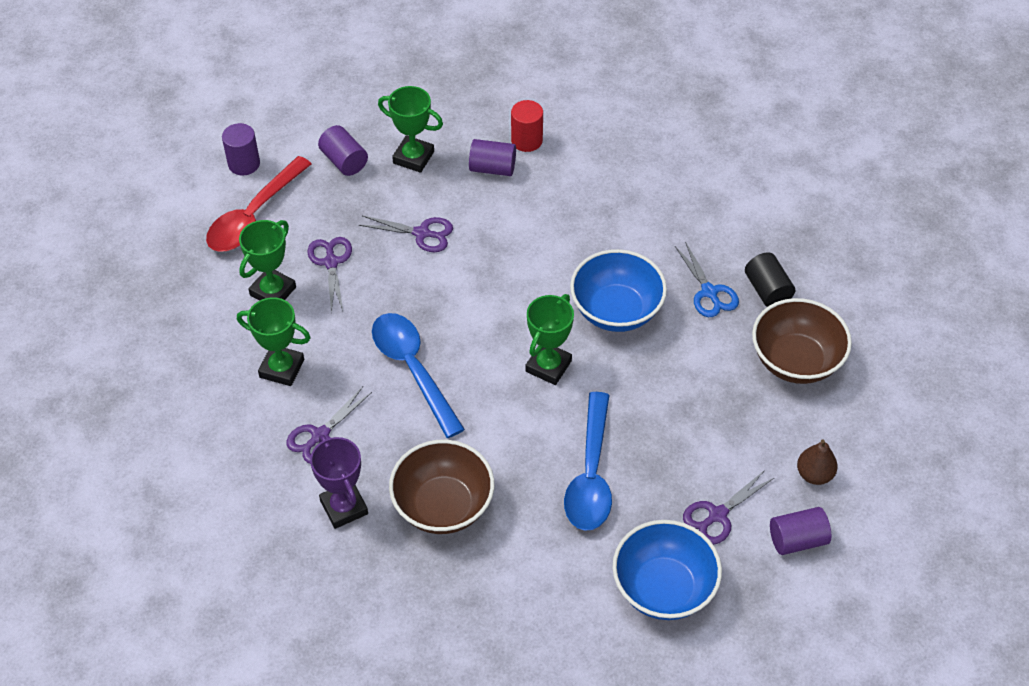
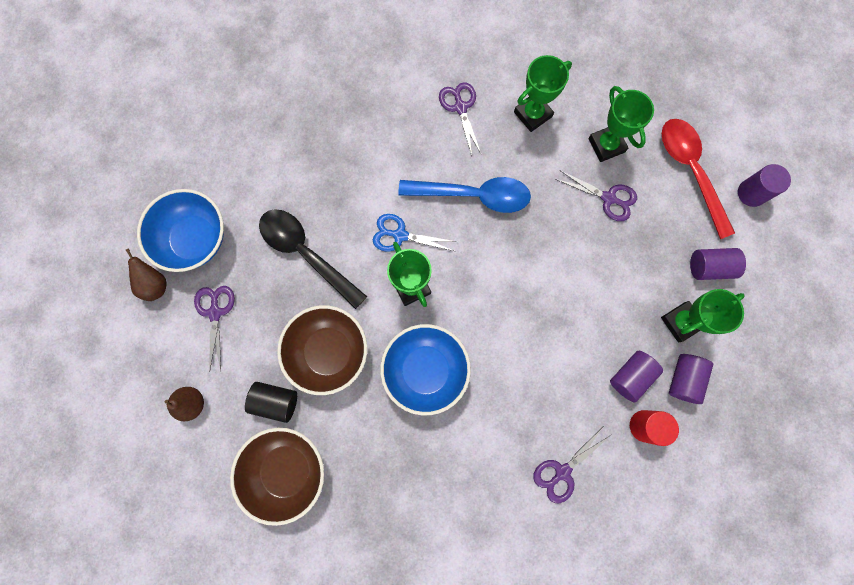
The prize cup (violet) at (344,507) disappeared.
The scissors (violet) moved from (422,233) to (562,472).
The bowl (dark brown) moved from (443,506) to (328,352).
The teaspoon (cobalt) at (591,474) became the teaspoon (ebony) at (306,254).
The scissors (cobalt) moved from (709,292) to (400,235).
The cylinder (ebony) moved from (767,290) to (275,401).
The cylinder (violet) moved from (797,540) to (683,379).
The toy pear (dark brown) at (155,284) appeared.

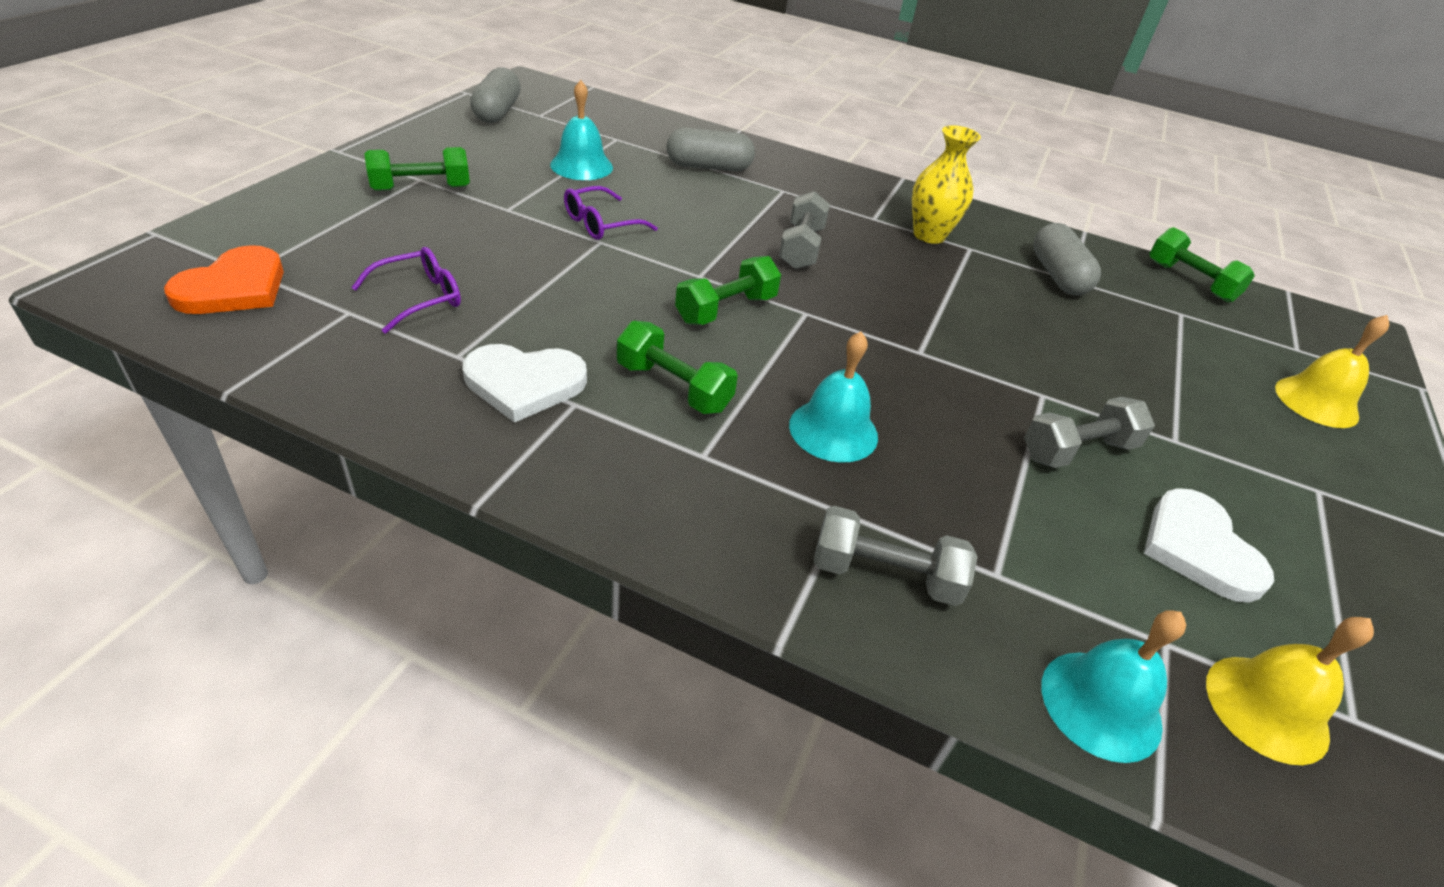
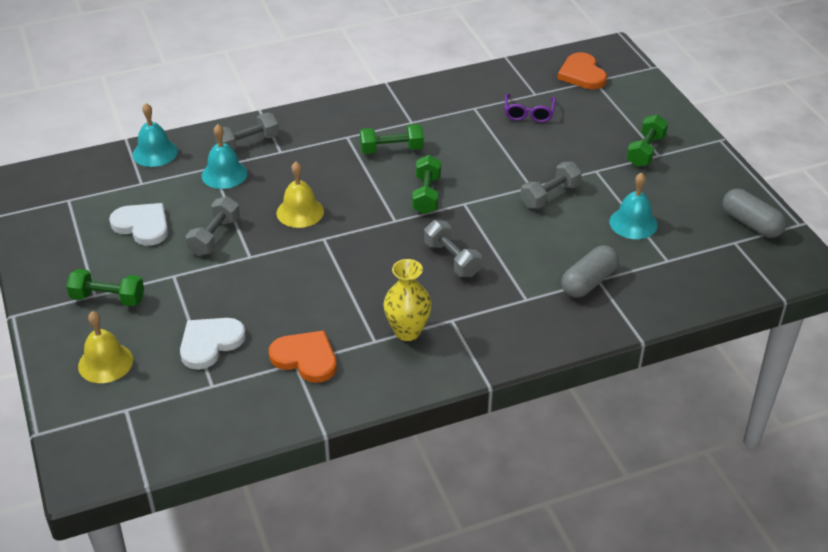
The love heart (white) moved from (524,383) to (210,343).
The glasses (violet) at (601,224) was replaced by the hand weight (gray) at (550,196).
The hand bell (aqua) moved from (833,430) to (224,174).
The pill (gray) at (1057,276) was replaced by the love heart (orange) at (305,358).
The hand weight (emerald) moved from (1190,281) to (108,298).
The hand bell (golden) moved from (1266,708) to (300,212).

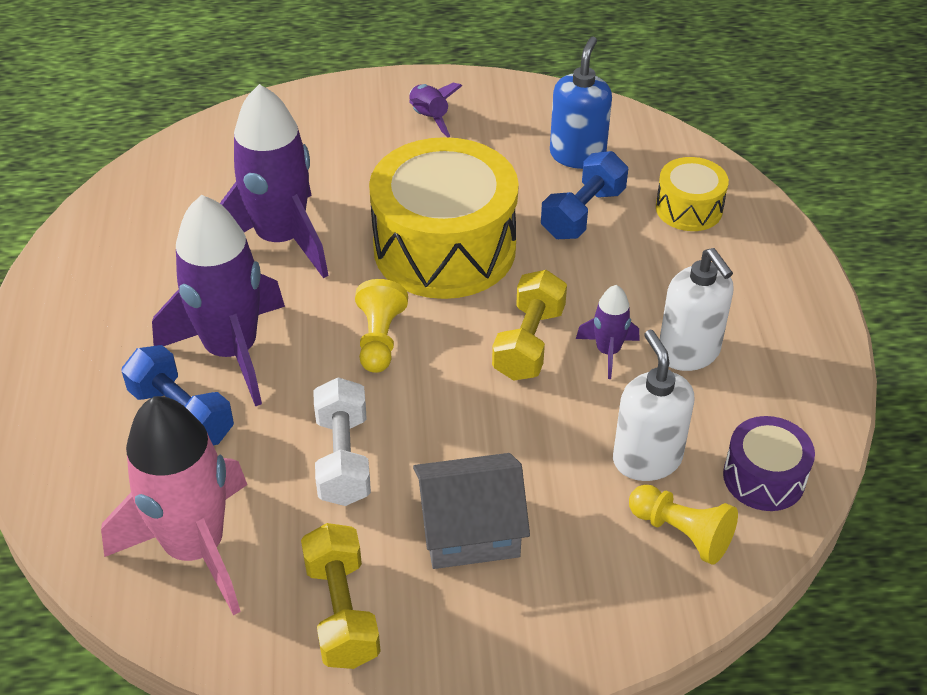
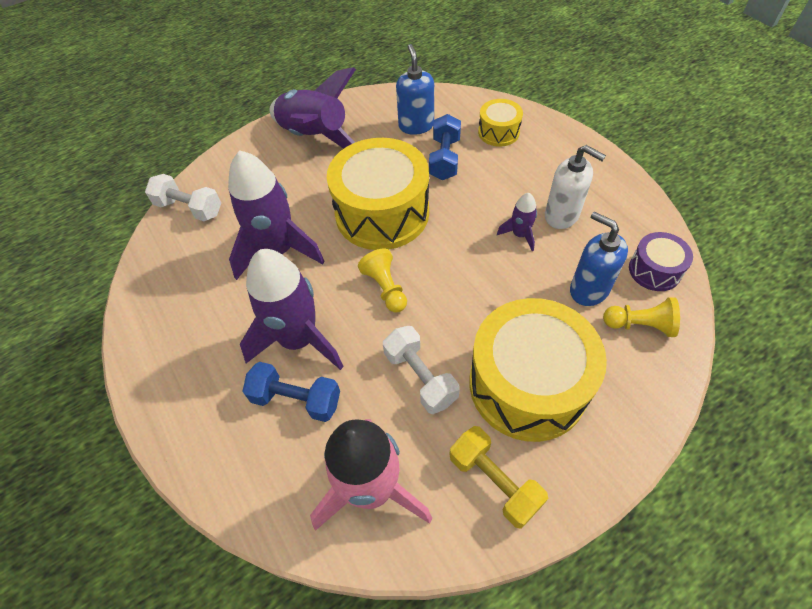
The spaceship (violet) at (429,118) changed to 2.17 times the size.
The house (gray) at (470,529) was replaced by the snare drum (golden) at (527,384).
The hand weight (golden) at (528,343) disappeared.
The soap pump (white) at (646,459) became the soap pump (cobalt) at (588,290).
The hand weight (white) at (189,208) appeared.

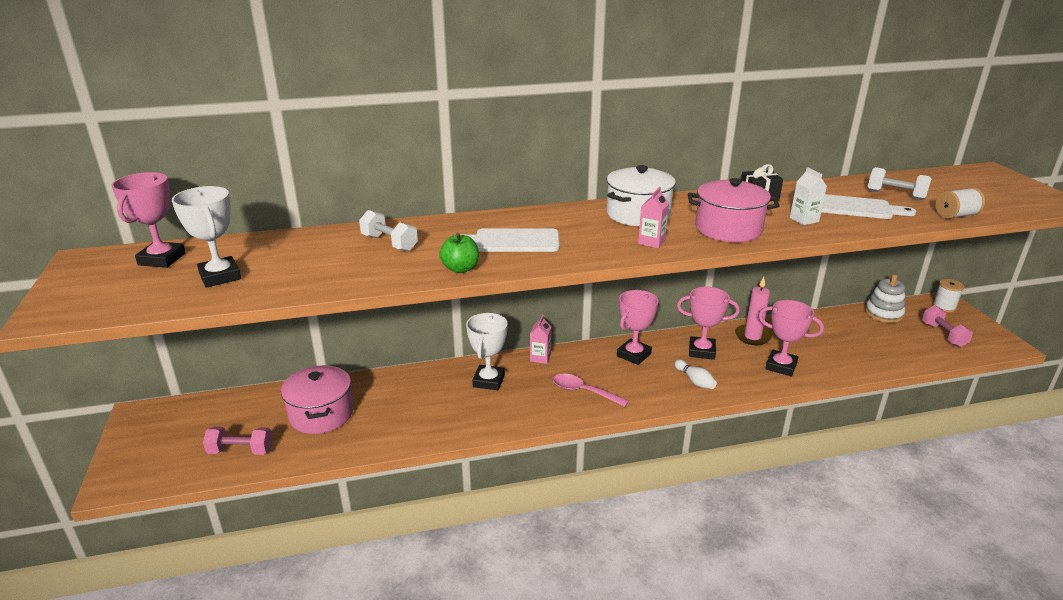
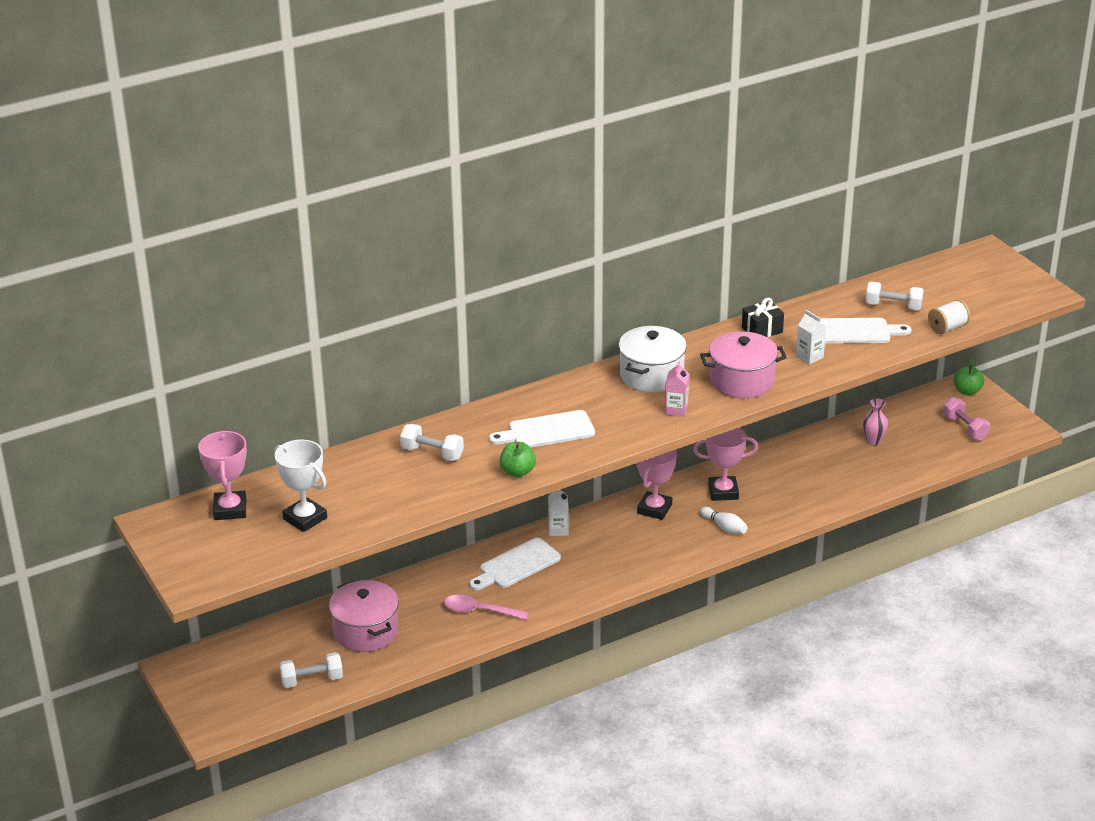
The hand weight (rose-pink) at (241,451) became the hand weight (white) at (312,680).
The prize cup (white) at (488,381) was replaced by the chopping board (white) at (516,565).
The milk carton (rose-pink) at (540,358) became the milk carton (white) at (558,530).
The teaspoon (rose-pink) moved from (583,391) to (479,611).
The pillar candle (rose-pink) at (752,336) disappeared.
The prize cup (rose-pink) at (781,366) disappeared.
The stacking rings (white) at (883,313) disappeared.
The reel of thread (white) at (944,307) was replaced by the toy apple (emerald) at (967,391).
The vase (rose-pink) at (873,441) appeared.

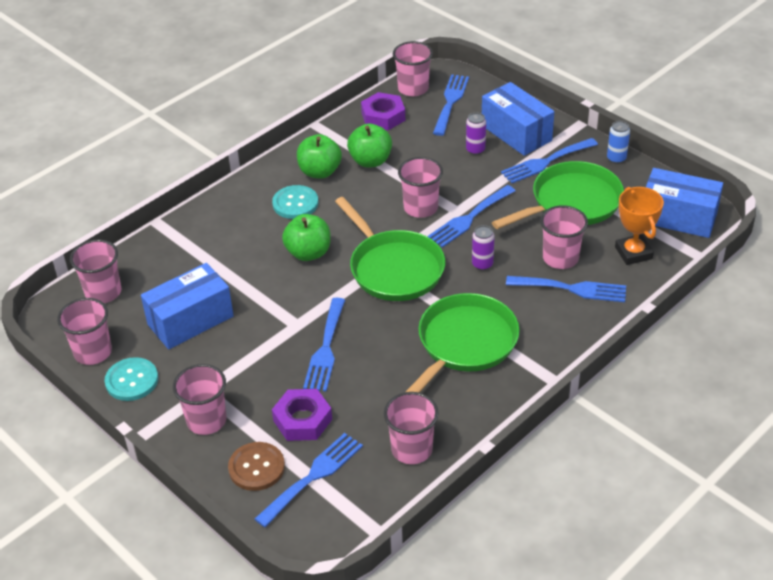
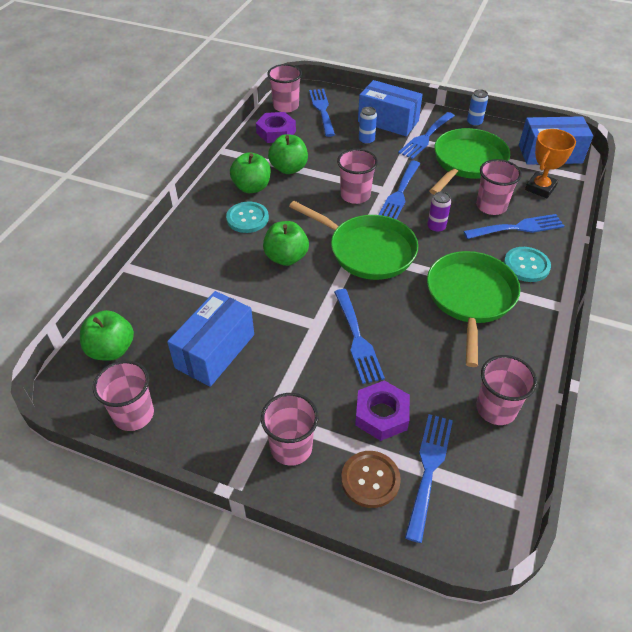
The tumbler (rose-pink) at (103,292) was replaced by the toy apple (emerald) at (111,349).
The button (aqua) moved from (132,380) to (526,265).
The soda can (violet) at (475,150) became the soda can (cobalt) at (366,140).
The prize cup (orange) at (633,253) turned 75 degrees clockwise.

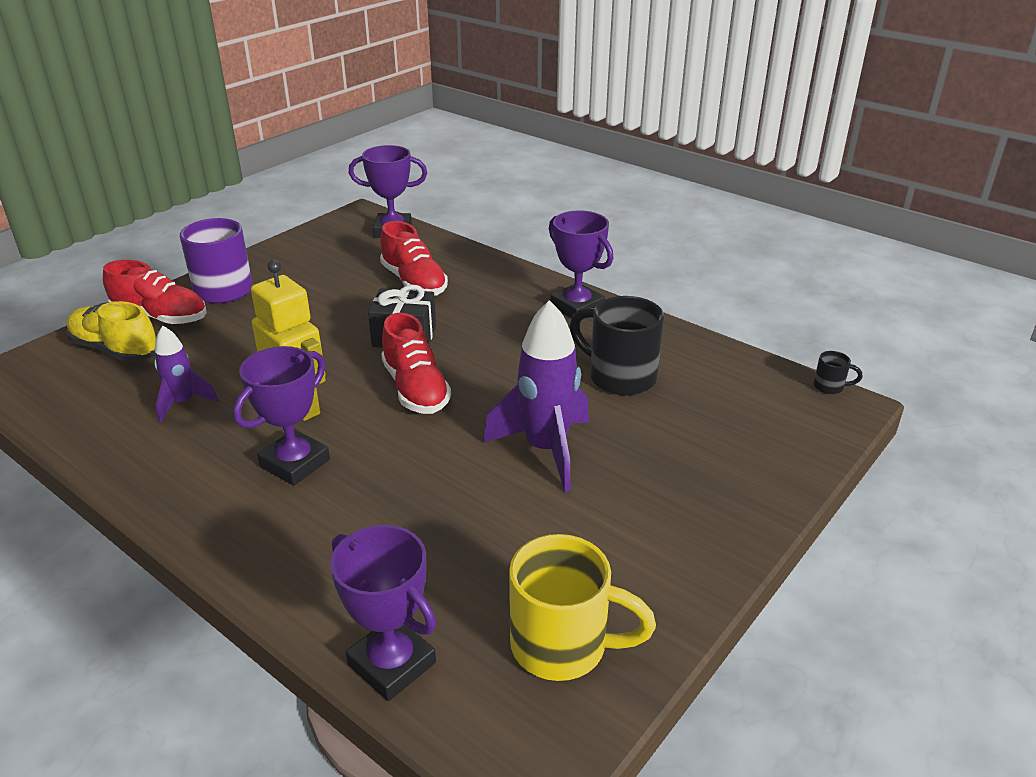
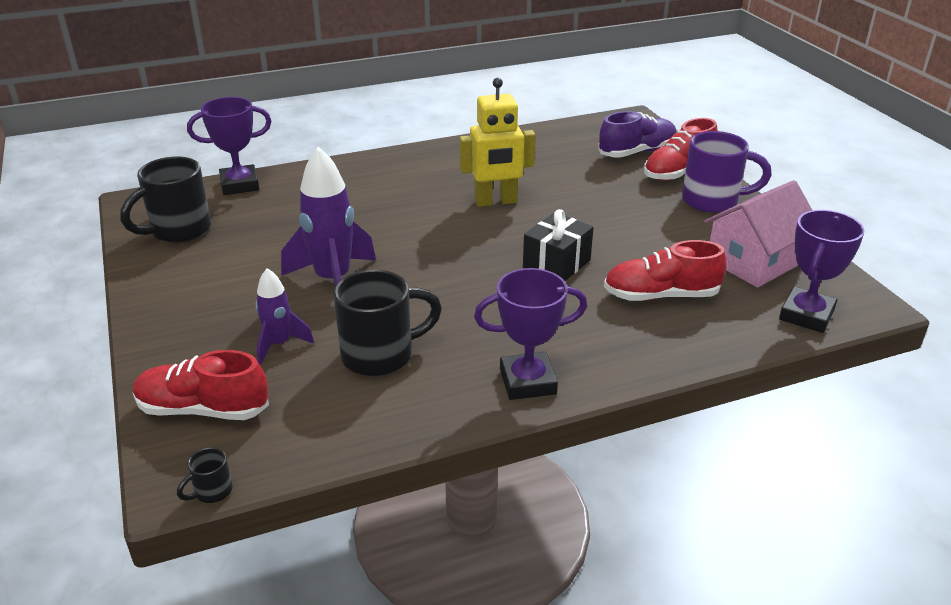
The lace-up shoe (golden) at (115,350) became the lace-up shoe (violet) at (637,152).
The spaceship (violet) moved from (183,403) to (279,344).
The prize cup (violet) at (295,463) disappeared.
The lace-up shoe (scarlet) moved from (415,389) to (203,409).
The coffee mug (golden) at (563,646) became the coffee mug (ebony) at (178,231).
The house (rose-pink) at (754,261) appeared.

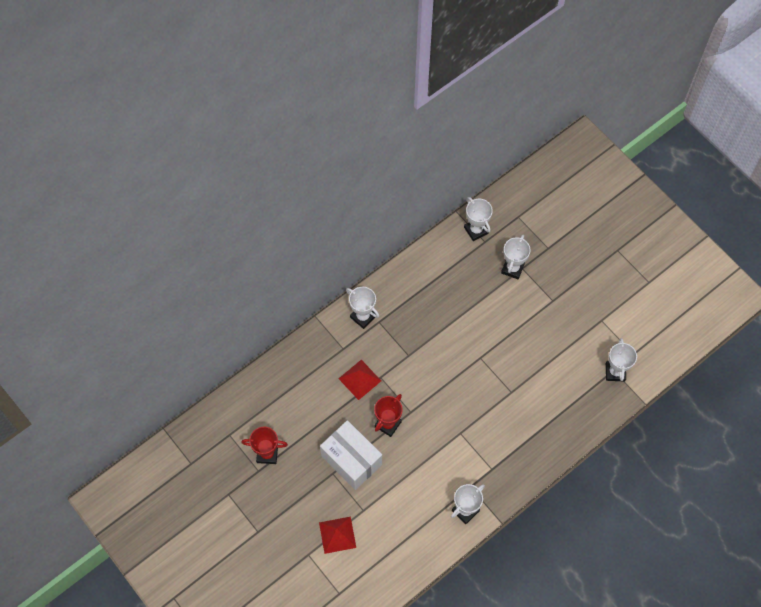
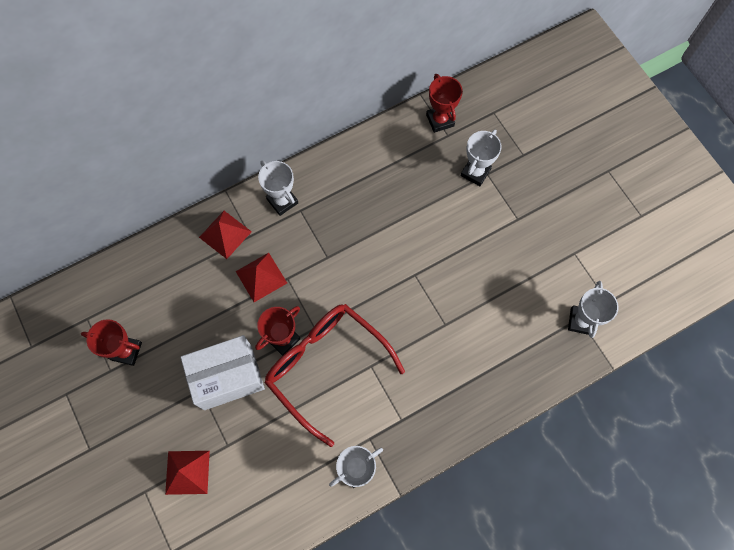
The package (white) at (351,460) turned 75 degrees counterclockwise.
The prize cup (white) at (476,230) became the prize cup (scarlet) at (440,120).
The solid pyramid (scarlet) at (225,234) appeared.
The glasses (scarlet) at (326,367) appeared.

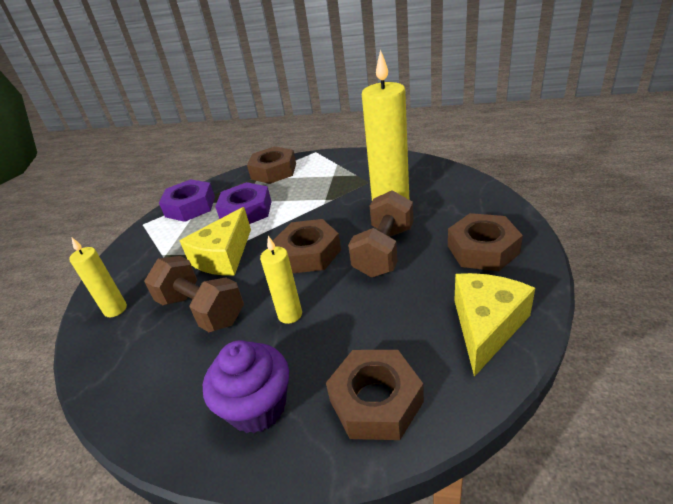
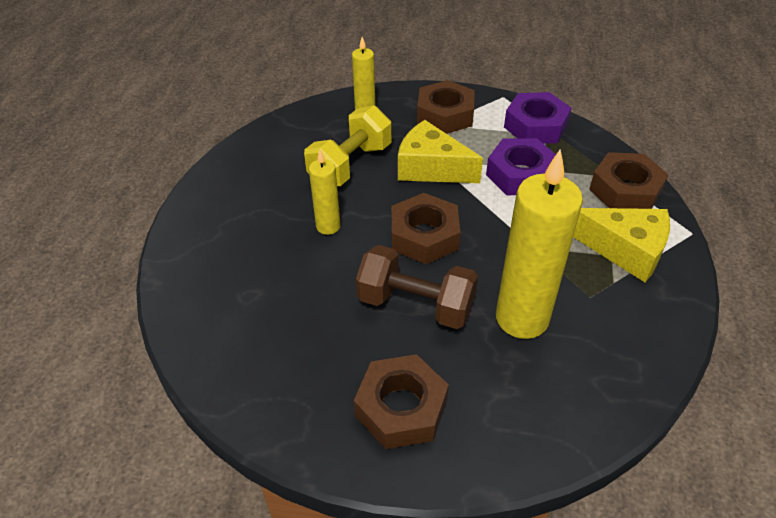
The hand weight (dark brown) at (201,310) became the hand weight (golden) at (350,165).
The fairy cake (violet) at (257,407) disappeared.
The hexagon nut (dark brown) moved from (376,401) to (445,115).
The cheese wedge (golden) moved from (486,326) to (625,250).

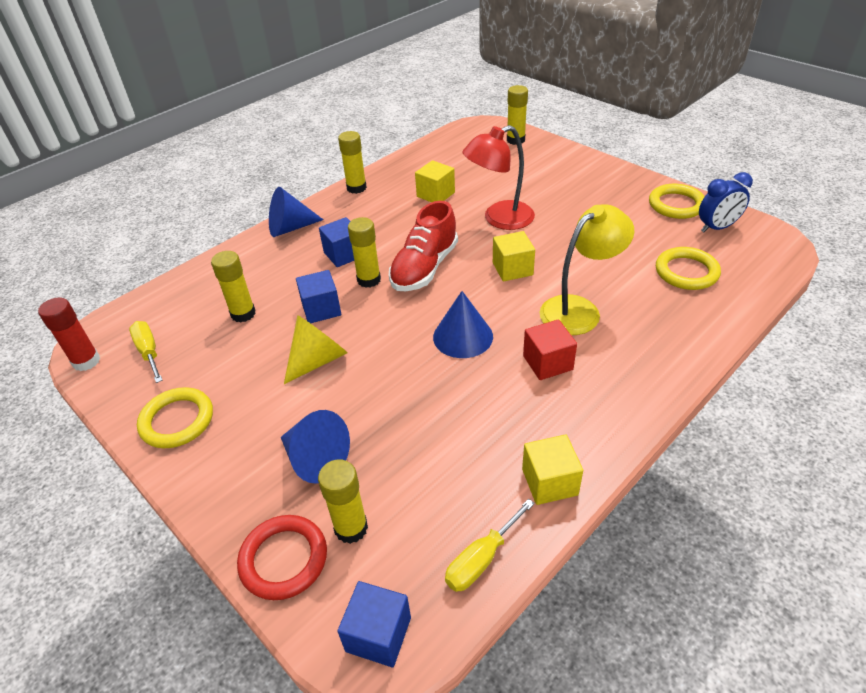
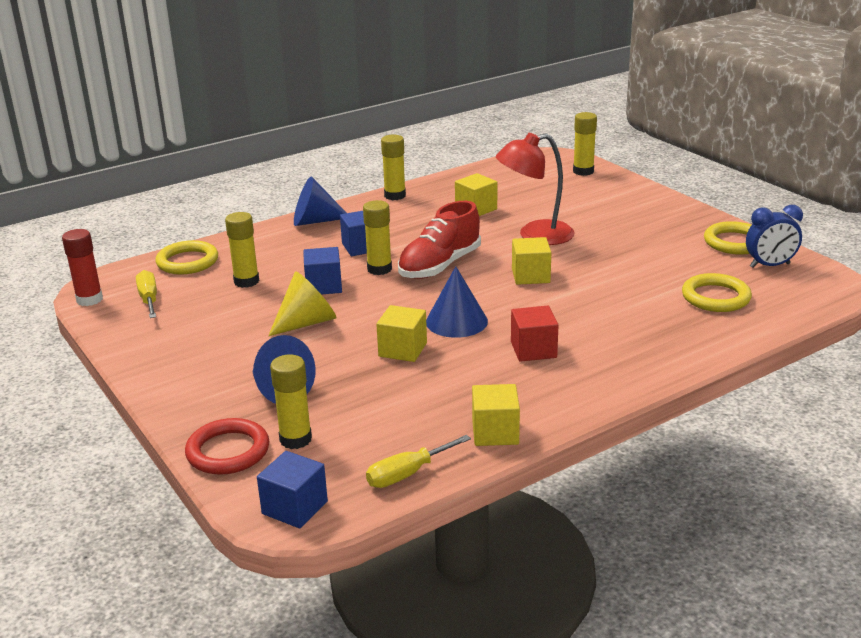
The ring (golden) moved from (177,421) to (187,262).
The reading lamp (golden) at (579,309) disappeared.
The cube (golden) at (402,349) appeared.

